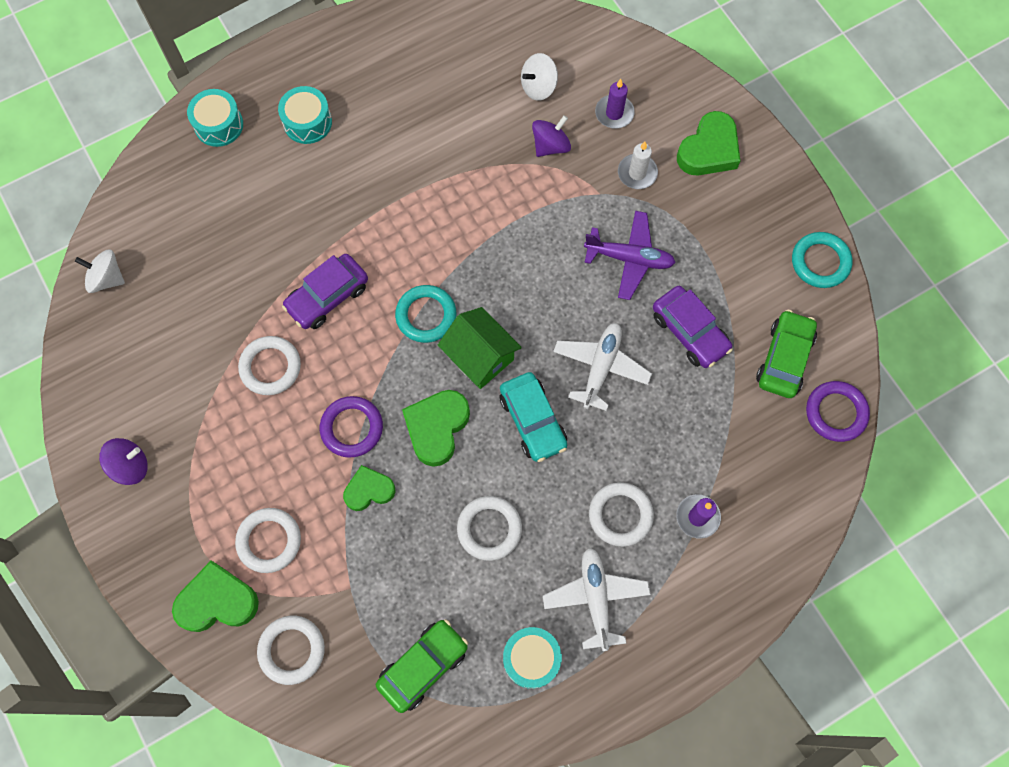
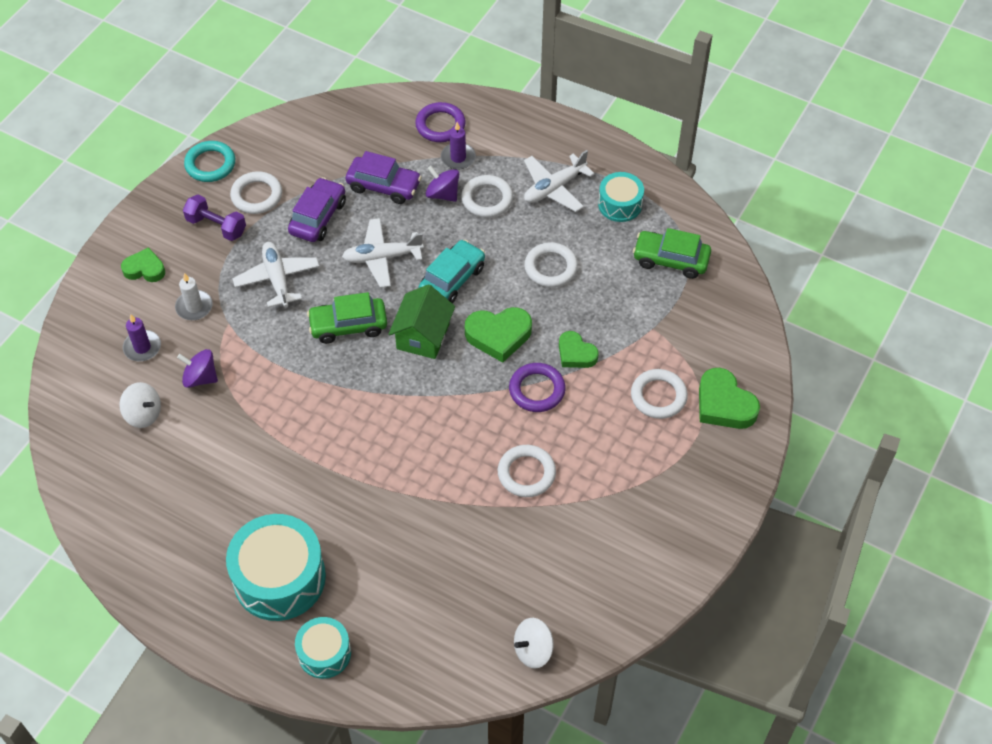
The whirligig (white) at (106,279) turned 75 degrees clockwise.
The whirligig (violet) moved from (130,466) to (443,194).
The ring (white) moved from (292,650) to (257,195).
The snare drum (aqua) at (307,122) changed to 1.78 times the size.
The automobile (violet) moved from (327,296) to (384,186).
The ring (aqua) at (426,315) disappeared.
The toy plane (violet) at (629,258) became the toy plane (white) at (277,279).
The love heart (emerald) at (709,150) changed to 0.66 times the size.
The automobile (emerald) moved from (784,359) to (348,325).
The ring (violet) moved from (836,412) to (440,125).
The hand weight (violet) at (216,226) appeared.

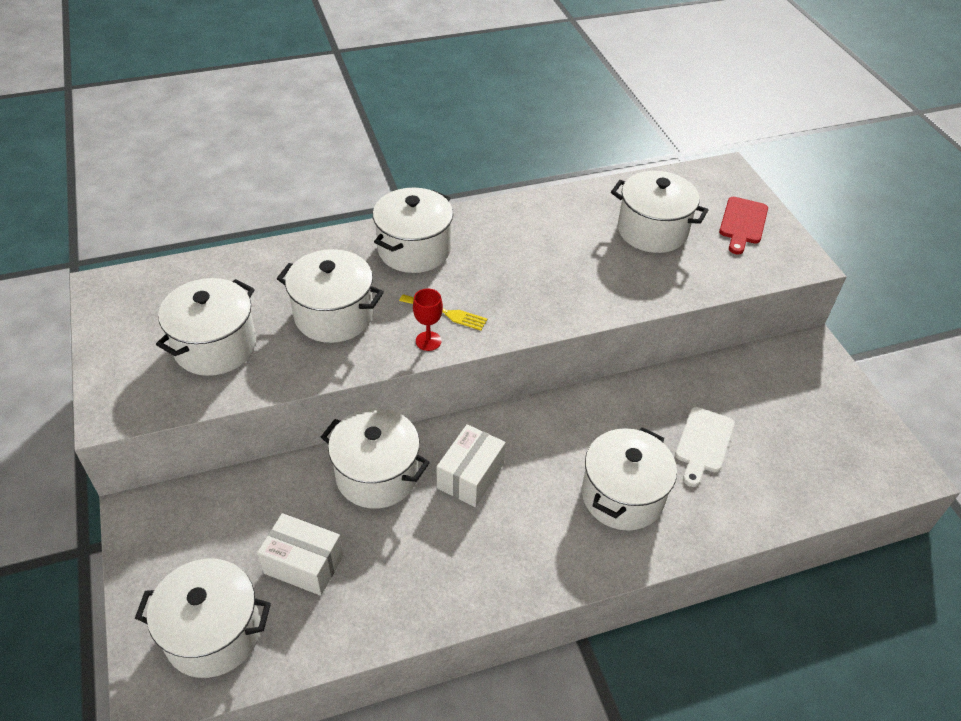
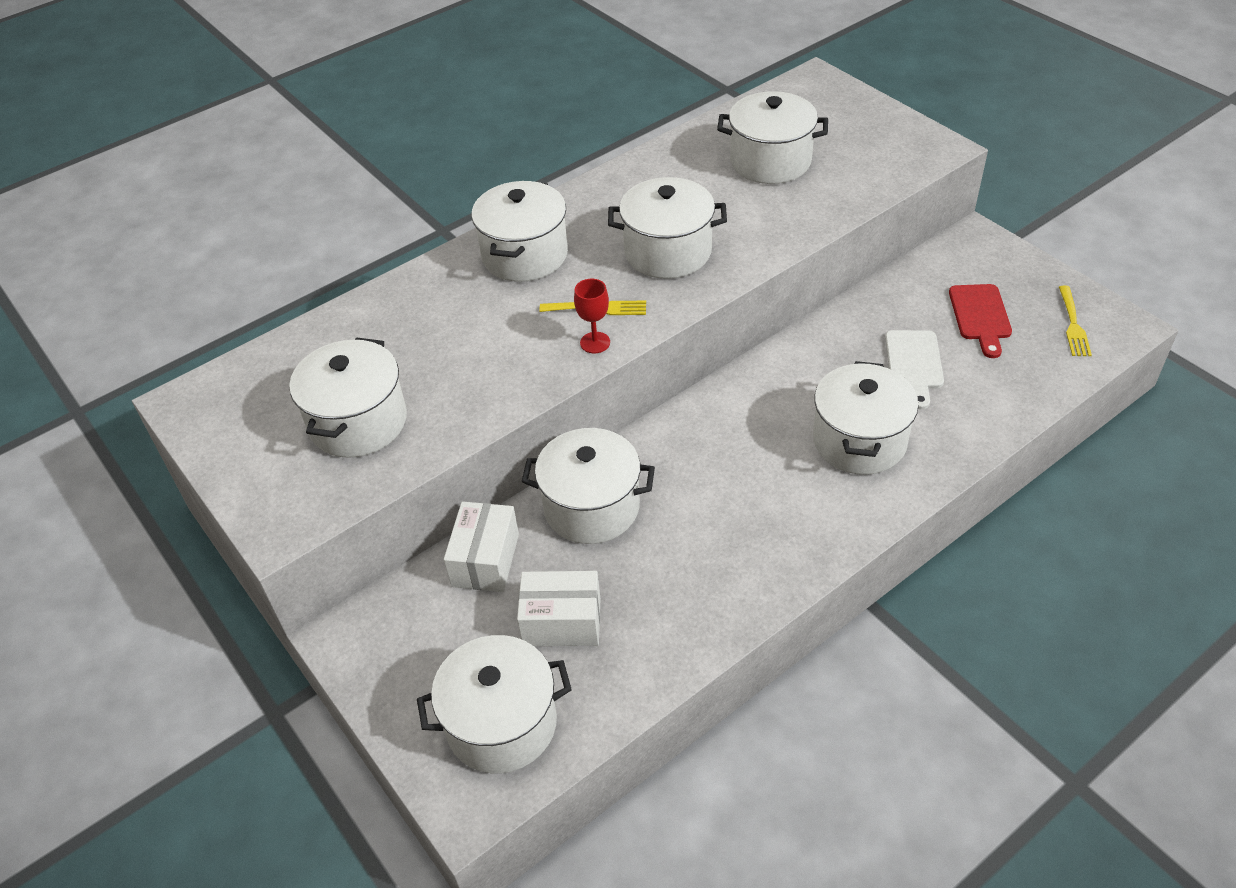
The pot (white) moved from (334,315) to (668,252).
The package (white) moved from (470,476) to (485,560).
The chopping board (scarlet) moved from (742,223) to (980,316).
The fork (golden) at (1072,324) appeared.

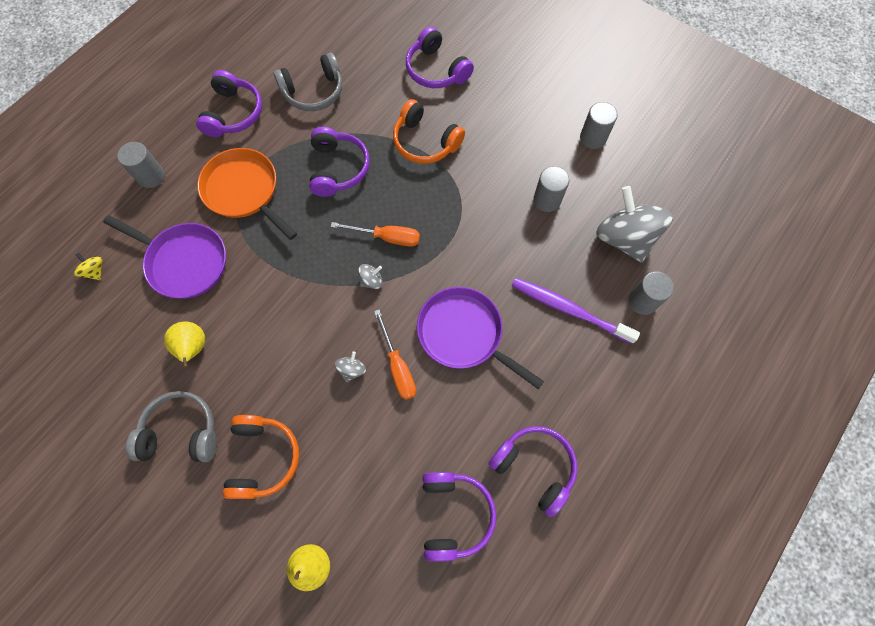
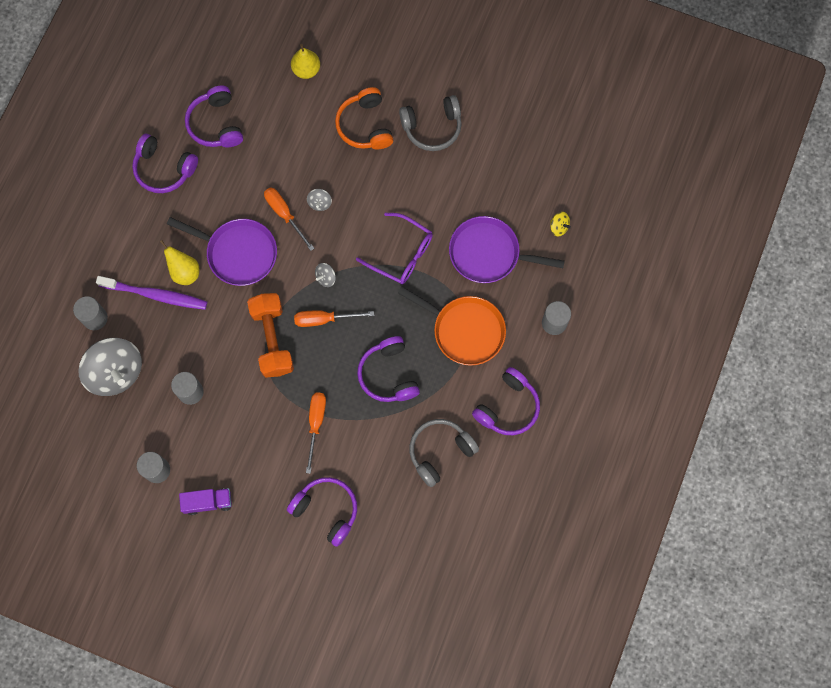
The toy pear (golden) moved from (193,348) to (184,272).
The over-ear headphones (violet) at (233,113) turned 135 degrees counterclockwise.
The over-ear headphones (orange) at (425,142) was replaced by the flat screwdriver (orange) at (316,424).
The toy truck (violet) at (208,502) appeared.
The hand weight (orange) at (272,339) appeared.
The glasses (violet) at (402,254) appeared.

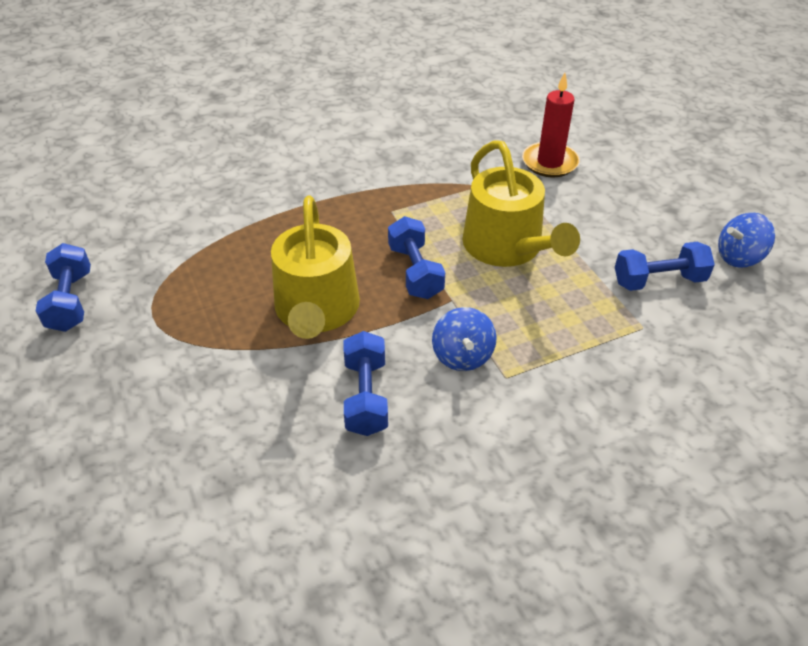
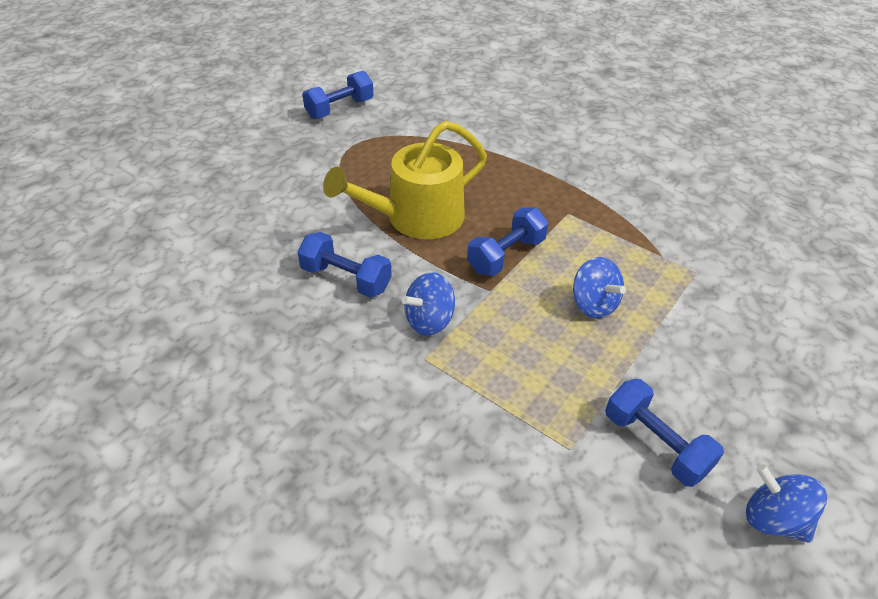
The hand weight (cobalt) at (366,397) turned 60 degrees clockwise.
The watering can (golden) at (507,247) was replaced by the whirligig (cobalt) at (593,304).
The pillar candle (scarlet) at (550,162) disappeared.

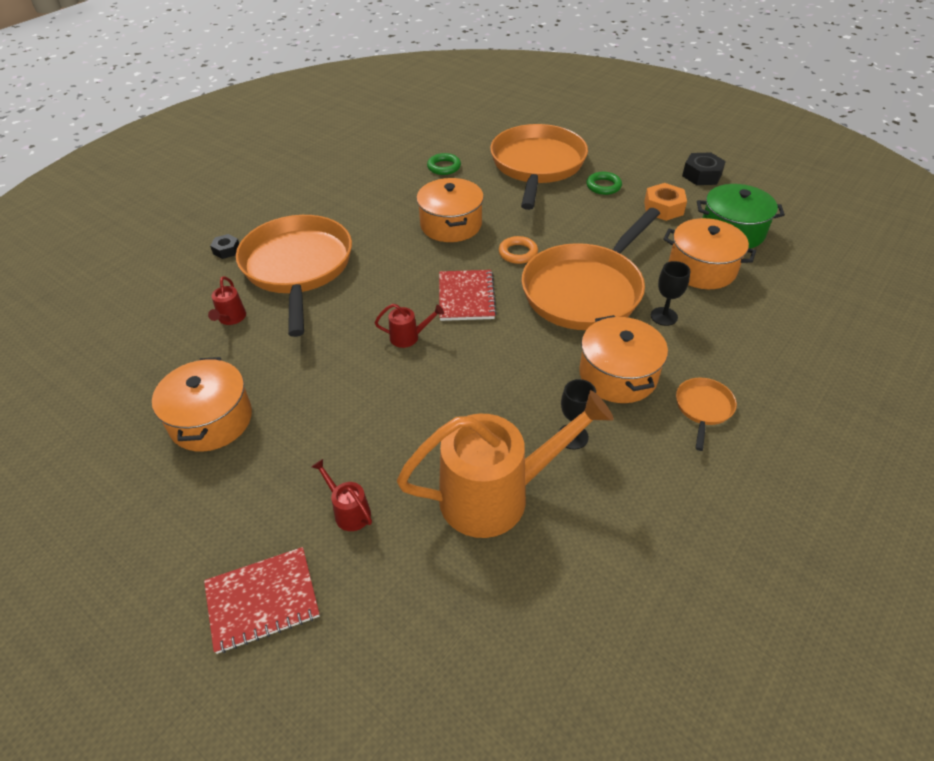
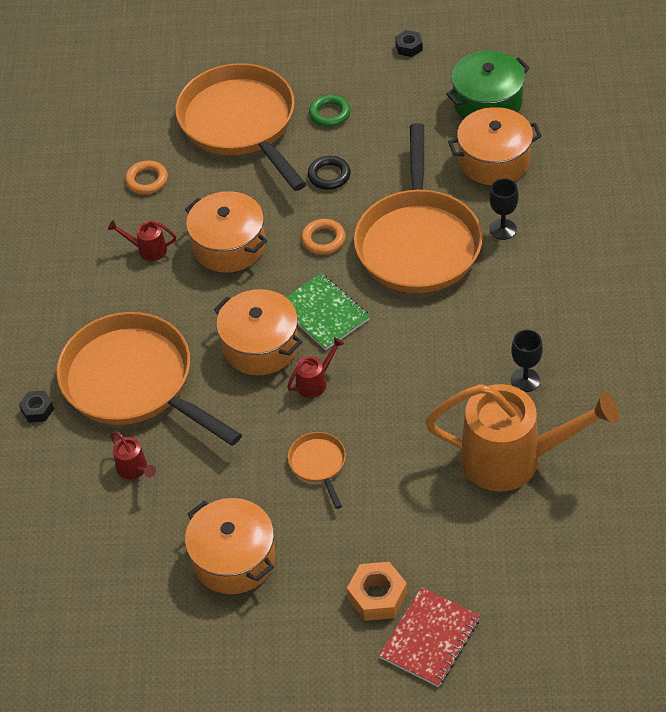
The watering can (scarlet) moved from (348,511) to (147,249).
The watering can (orange) at (498,495) turned 60 degrees clockwise.
The ring (emerald) at (444,167) became the ring (orange) at (147,180).
The notebook (scarlet) at (466,297) became the notebook (emerald) at (323,313).
The pot (orange) moved from (618,375) to (260,346).
The hexagon nut (orange) moved from (663,208) to (377,596).
The skillet (orange) moved from (703,408) to (318,464).
The hexagon nut (ebony) at (701,175) changed to 0.61 times the size.
The ring (ebony) at (329,175) appeared.

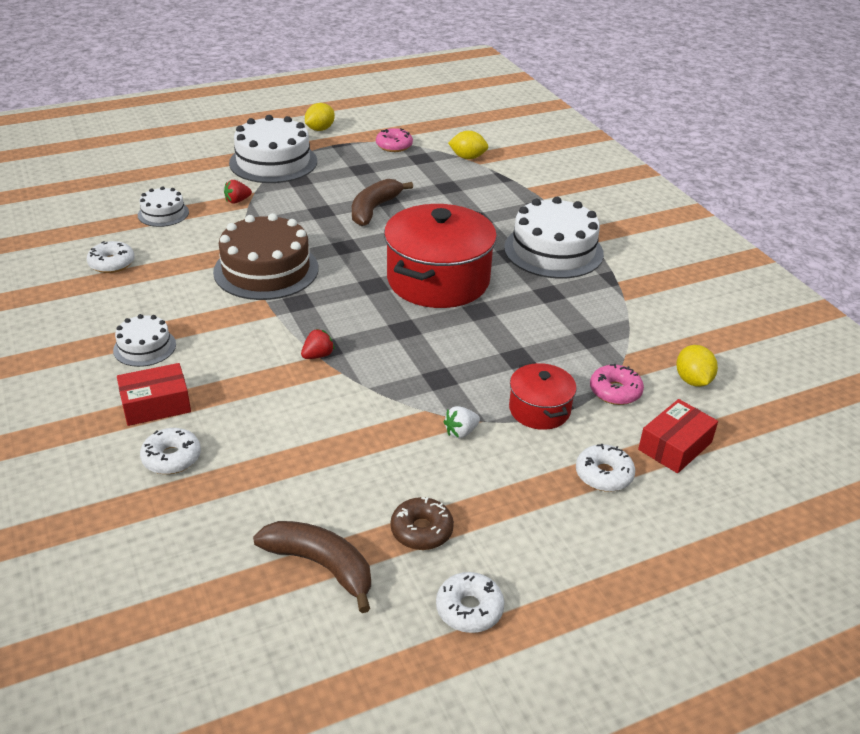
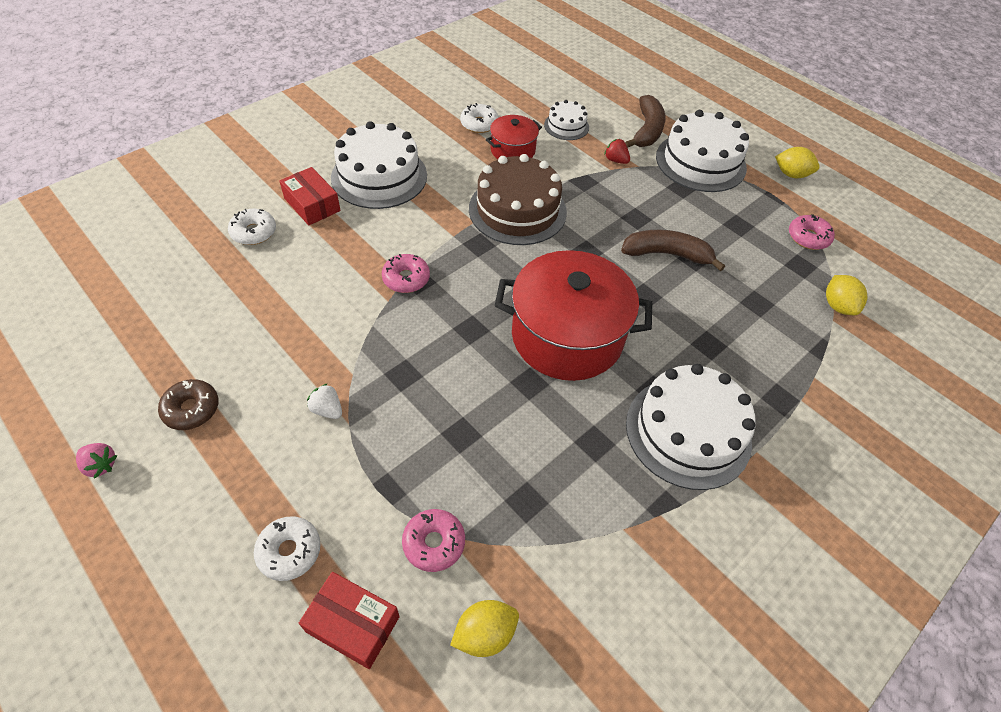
The layer cake (white) at (144,347) changed to 1.92 times the size.
The banana (dark brown) moved from (321,565) to (647,130).
The toy strawberry (scarlet) at (318,355) was replaced by the doughnut (rose-pink) at (406,279).
The doughnut (white) at (469,609) was replaced by the toy strawberry (rose-pink) at (100,465).
The pot (scarlet) moved from (539,410) to (512,150).

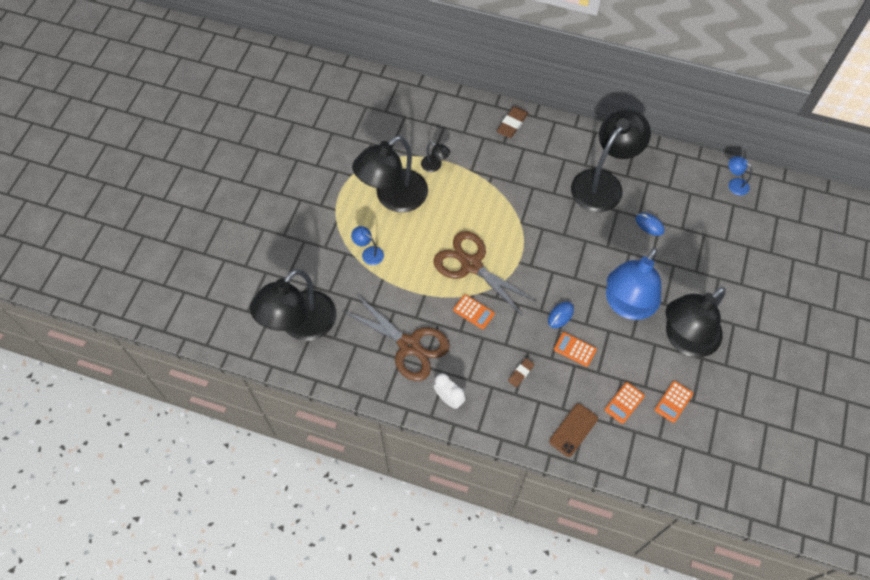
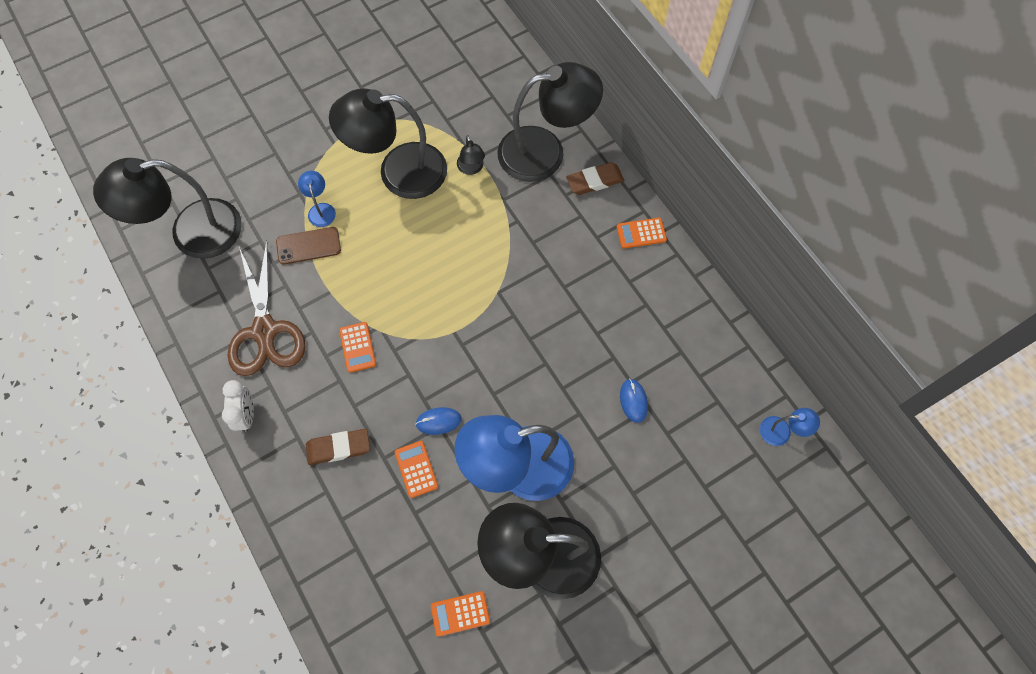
The scissors (dark brown) at (471,265) disappeared.
The eraser (dark brown) at (521,373) changed to 1.61 times the size.
The phone (dark brown) moved from (573,430) to (308,246).
The reading lamp (ebony) moved from (603,183) to (545,152).
The calculator (orange) moved from (624,403) to (641,233).
The reading lamp (cobalt) at (734,184) turned 105 degrees clockwise.

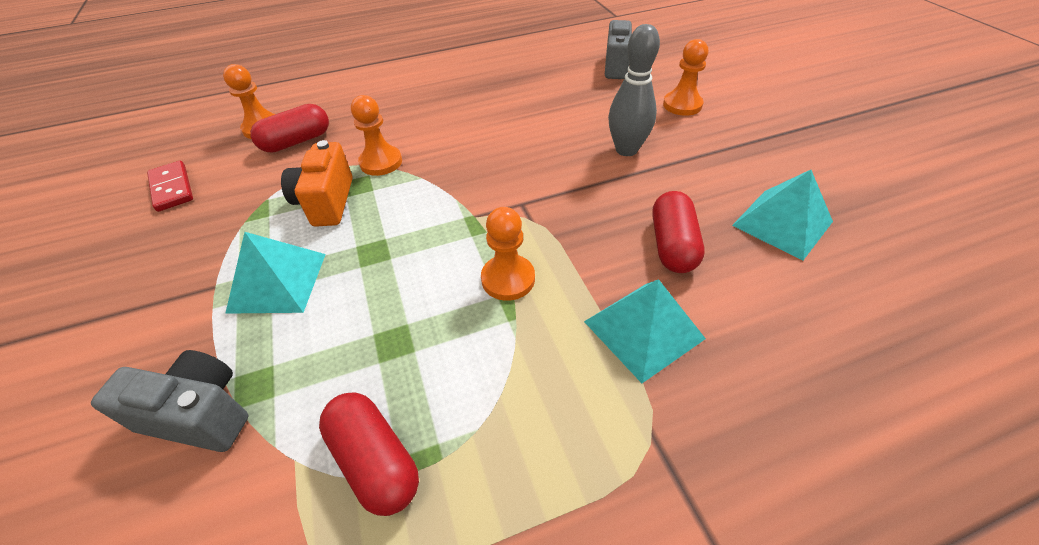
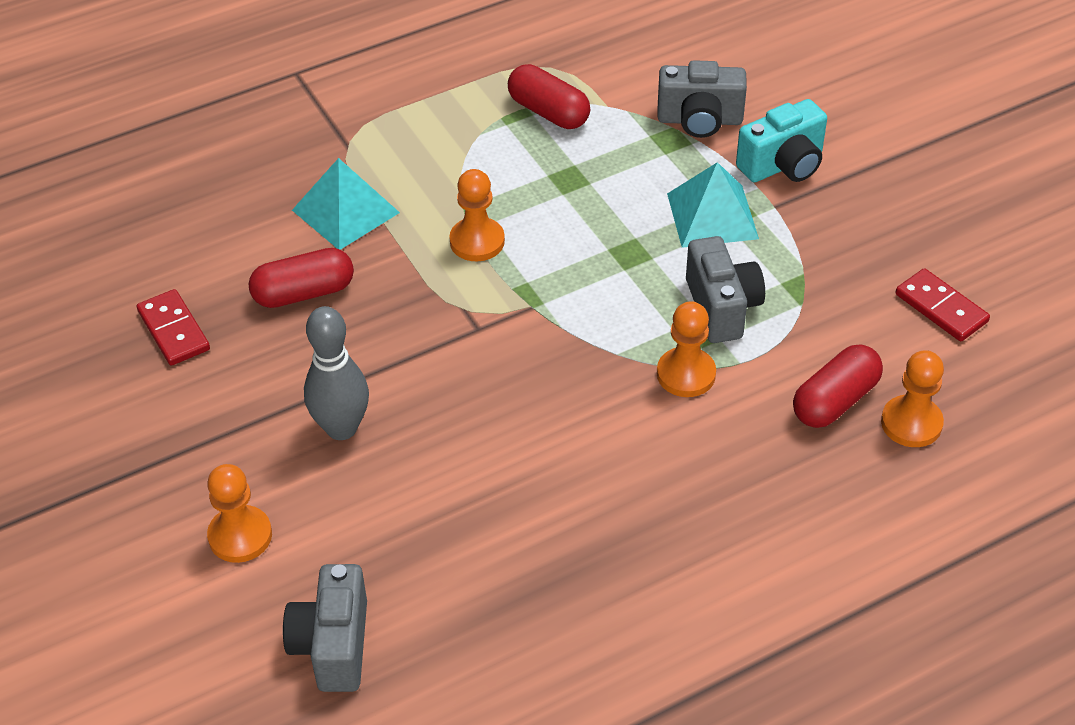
The camera (orange) at (326,202) became the camera (gray) at (722,307).
The pill (scarlet) at (672,245) turned 75 degrees clockwise.
The solid pyramid (aqua) at (782,223) was replaced by the domino (scarlet) at (173,330).
The camera (aqua) at (783,165) appeared.

